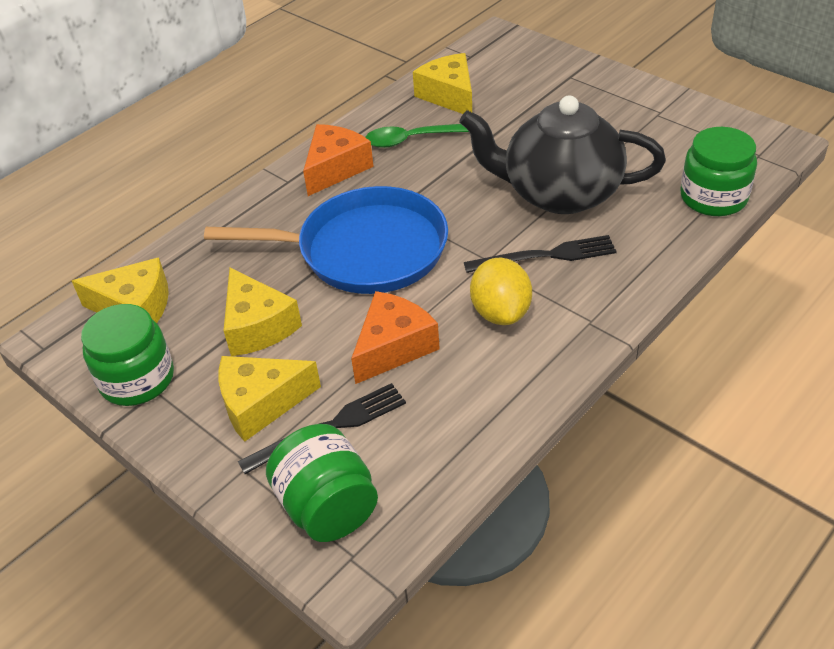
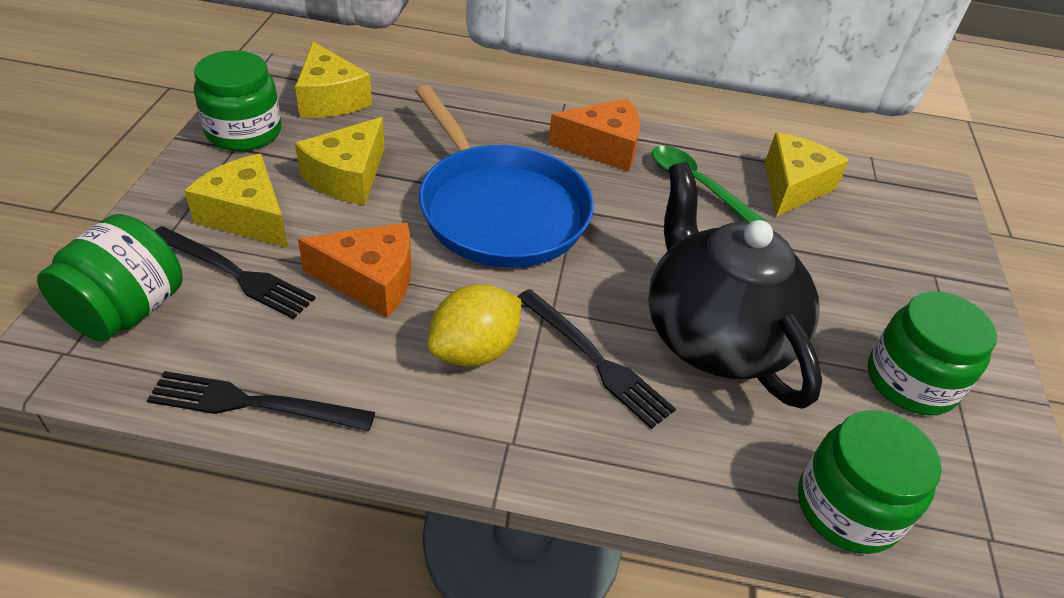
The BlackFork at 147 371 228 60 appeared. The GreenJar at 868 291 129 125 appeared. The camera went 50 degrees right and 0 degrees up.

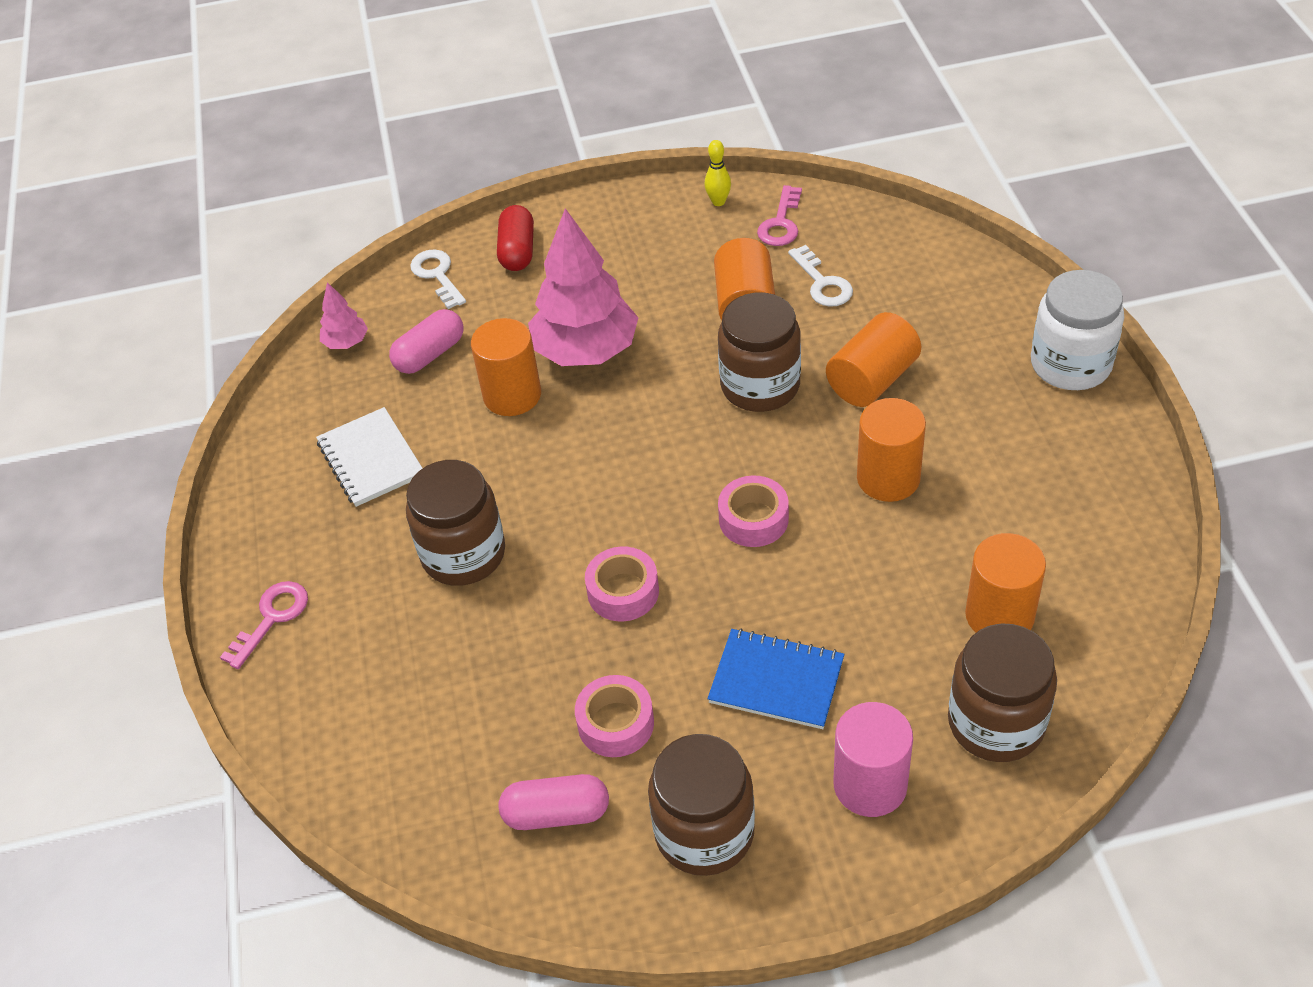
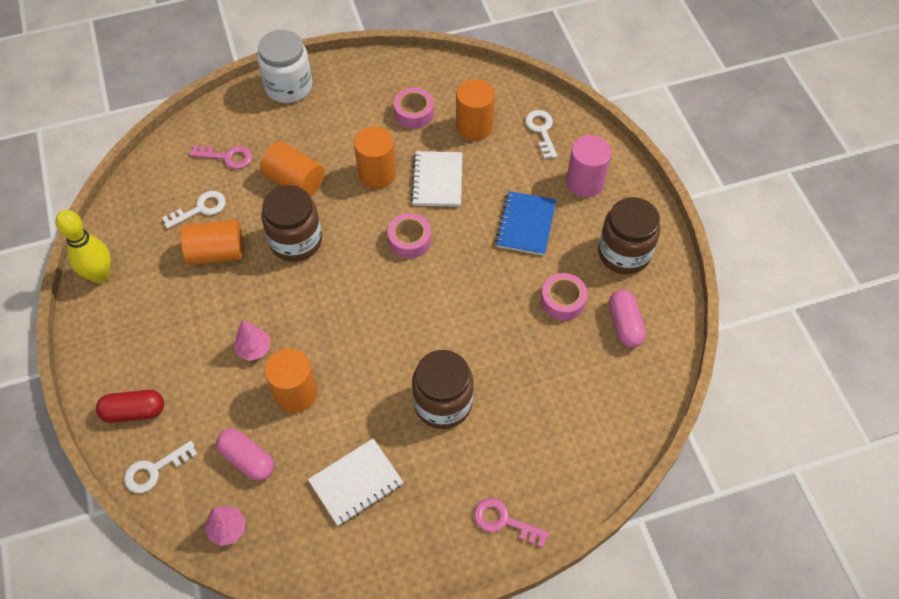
The PinkTree at 528 208 110 158 changed to 0.46 times the size. The PinkTape moved from 585 547 74 74 to 394 88 40 41. The YellowBowlingPin at 705 140 26 66 changed to 1.87 times the size. The PinkKey moved from 757 185 45 61 to 190 145 62 24. The BrownJar at 948 623 109 139 was replaced by the WhiteKey at 525 110 32 49. The WhiteNotebook at 411 151 51 56 appeared. The camera went 100 degrees left and 10 degrees up.

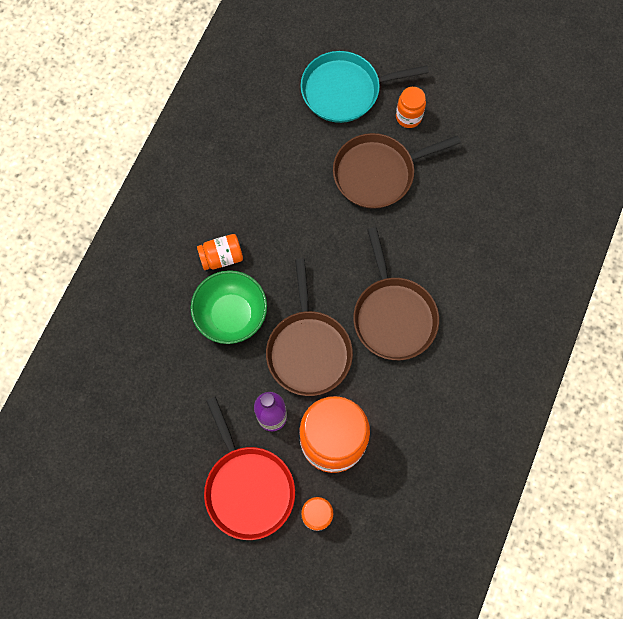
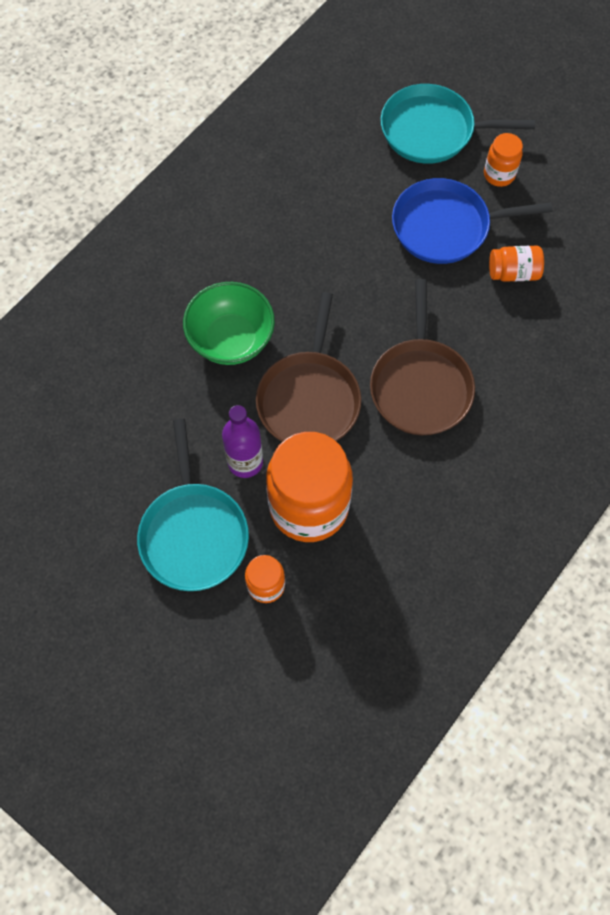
The OrangeJar moved from 197 234 46 36 to 489 246 55 36. The RedPan at 204 397 91 143 became the TurquoisePan at 137 418 112 173. The BrownPan at 333 133 128 76 became the BluePan at 392 178 161 86. The camera went 15 degrees right and 5 degrees down.

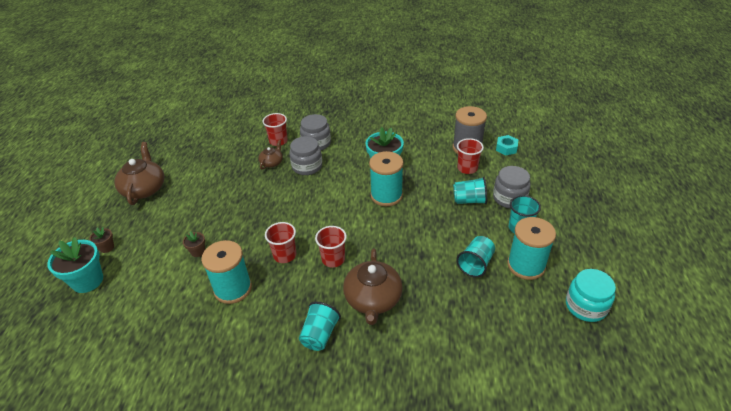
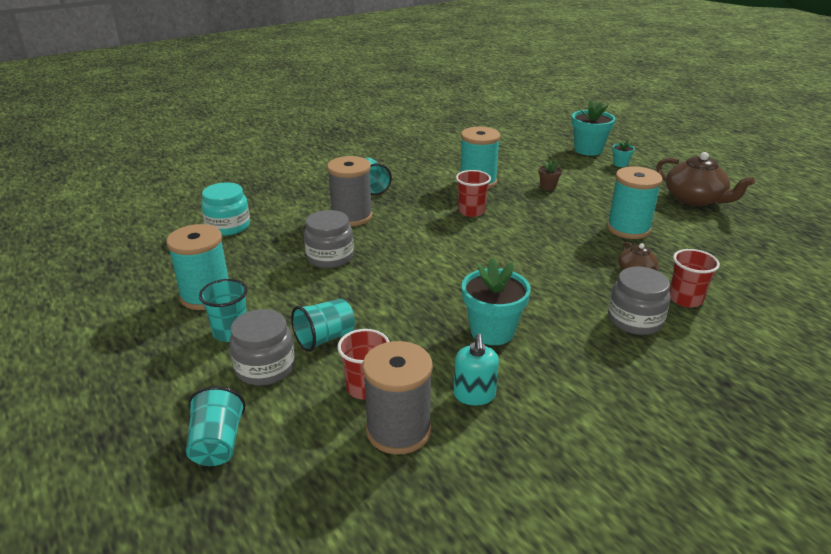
The BrownFlowerPot at 89 227 25 26 became the TurquoiseFlowerPot at 612 140 23 27. The GreyJar moved from 289 136 33 39 to 304 210 50 58. The RedCup at 315 226 32 41 disappeared. The BrownTeapot at 343 248 60 77 was replaced by the GreySpool at 327 156 46 70. The TurquoiseSpool moved from 369 151 34 55 to 607 166 56 73. The TurquoiseCup moved from 456 236 39 41 to 186 386 60 80. The TurquoiseNut at 496 135 22 20 disappeared. The TurquoiseJar moved from 566 269 50 53 to 201 182 49 54. The TurquoiseSoapDispenser at 453 334 46 71 appeared. The camera went 140 degrees right and 10 degrees down.

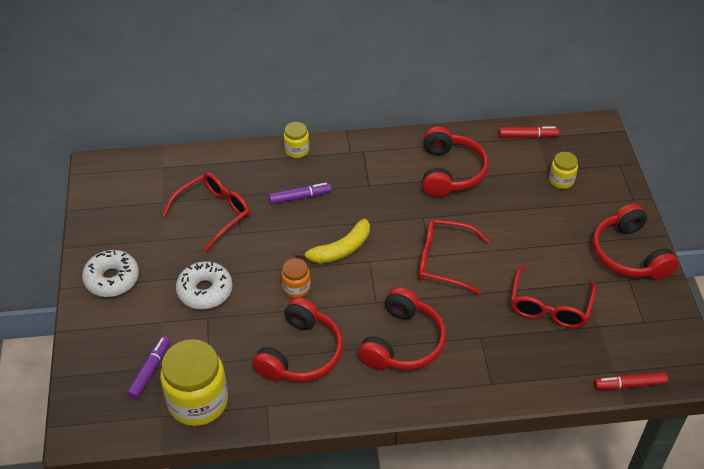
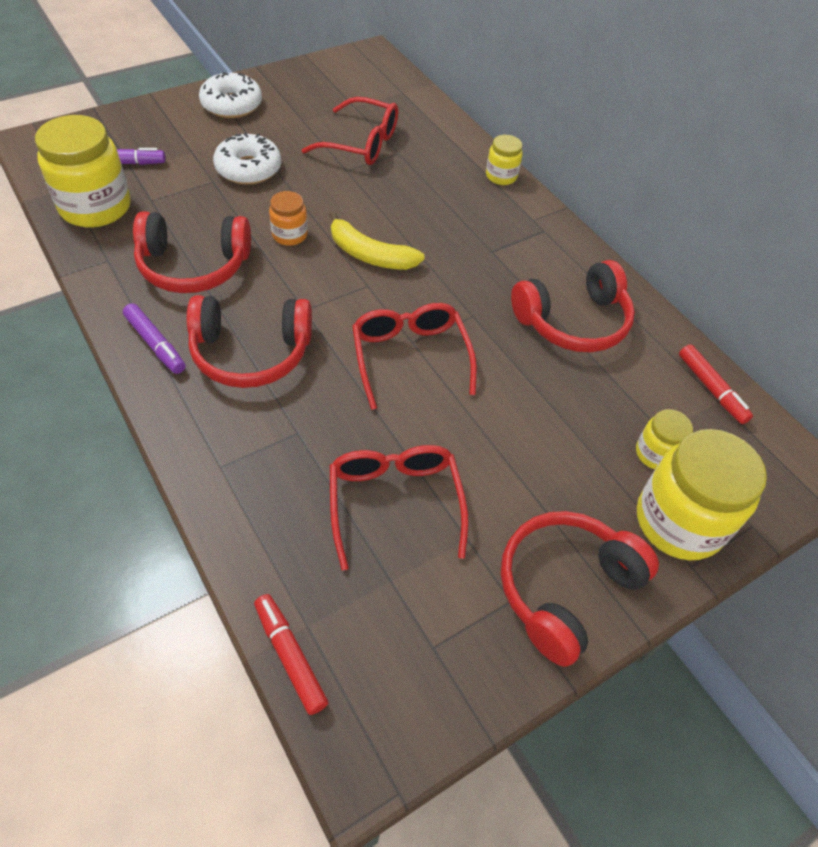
The PurpleMarker moved from 269 183 63 21 to 123 303 63 71. The RedGlasses at 511 265 85 63 turned 90 degrees clockwise. The YellowJar at 637 429 130 132 appeared. The camera went 60 degrees right and 5 degrees up.

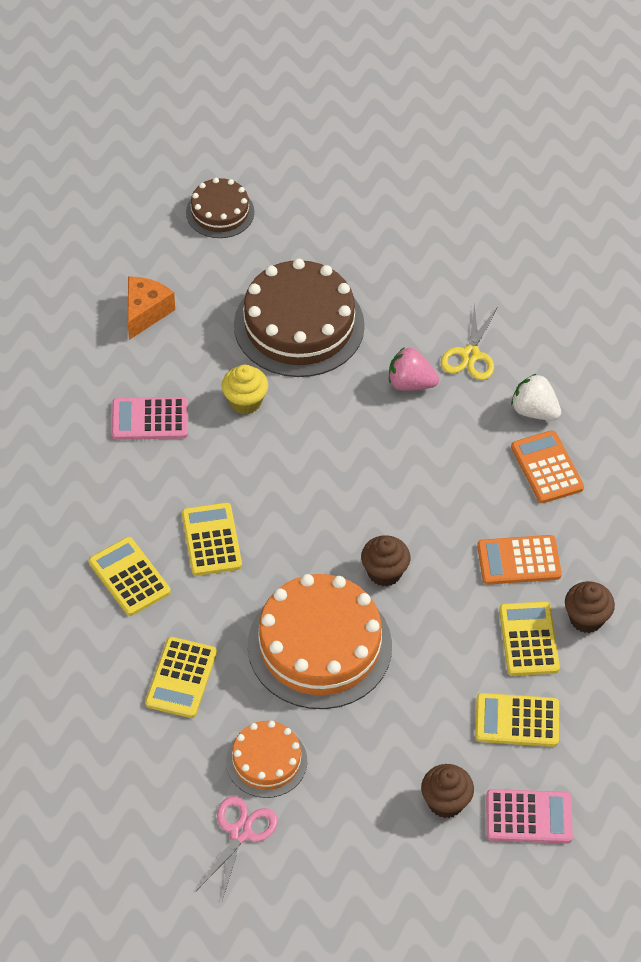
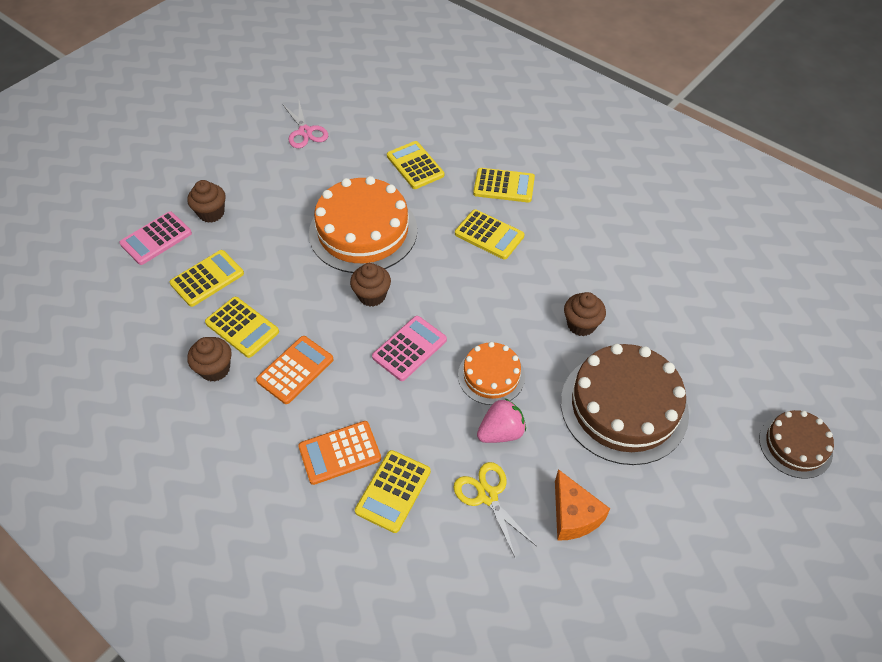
The PinkCalculator moved from 112 397 76 43 to 372 316 75 65. The OrangeCheese moved from 128 276 47 64 to 555 469 55 72. The YellowCupcake at 222 365 46 49 became the BrownCupcake at 564 292 42 44. The OrangeCake moved from 226 721 81 77 to 458 342 67 63. The WhiteStrawberry at 511 374 50 47 was replaced by the YellowCalculator at 355 450 76 83. The OrangeCalculator at 511 430 73 73 turned 135 degrees clockwise. The camera went 135 degrees right and 0 degrees up.

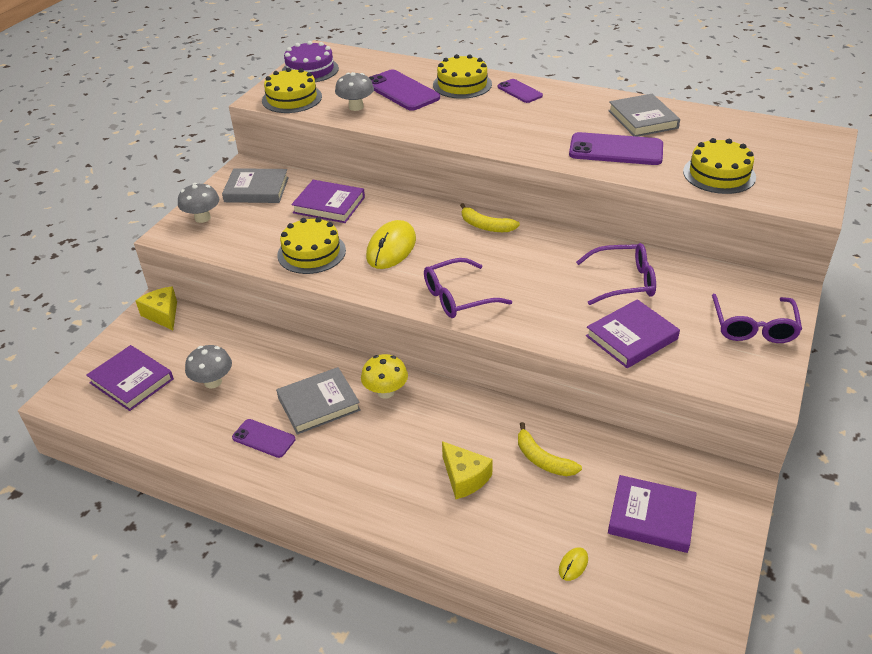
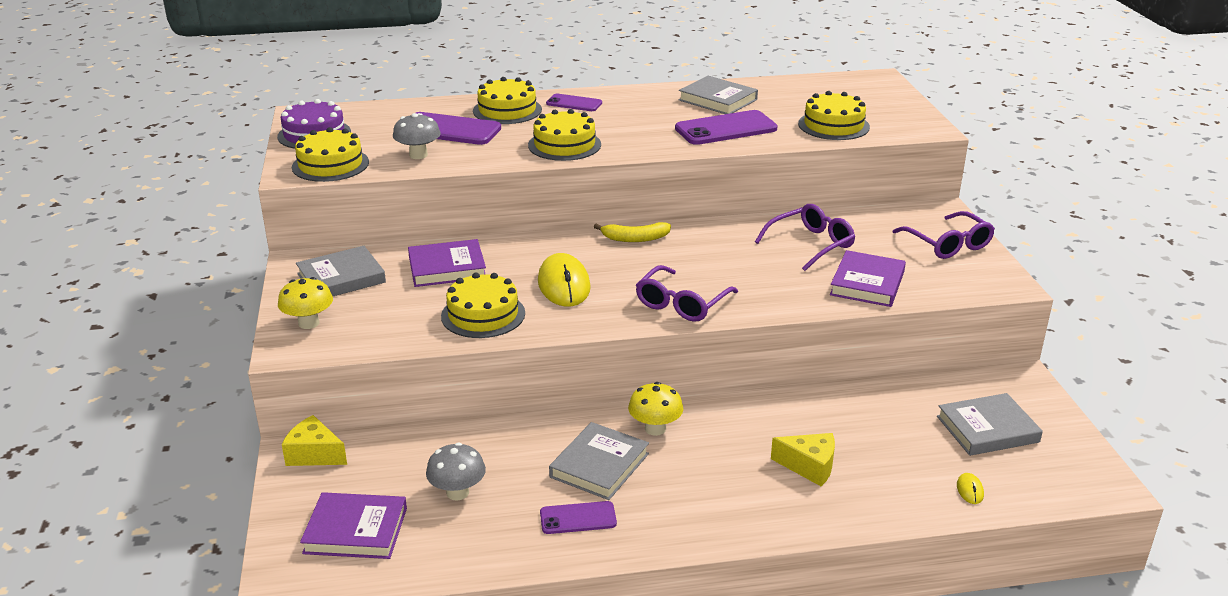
The GreyMushroom at 178 183 41 40 became the YellowMushroom at 278 277 55 52. The YellowBanana at 518 422 64 54 disappeared. The PurpleBook at 608 475 89 78 became the GreyBook at 937 393 106 63. The YellowCake at 528 109 73 52 appeared. The camera went 35 degrees left and 10 degrees down.

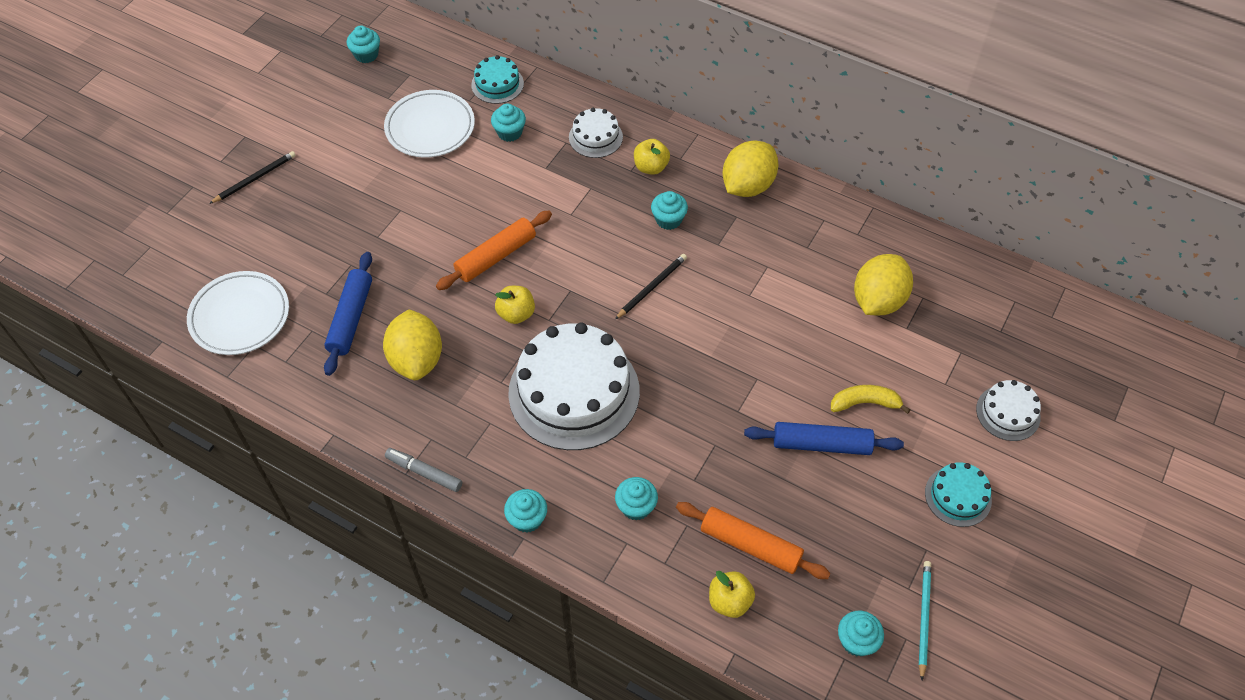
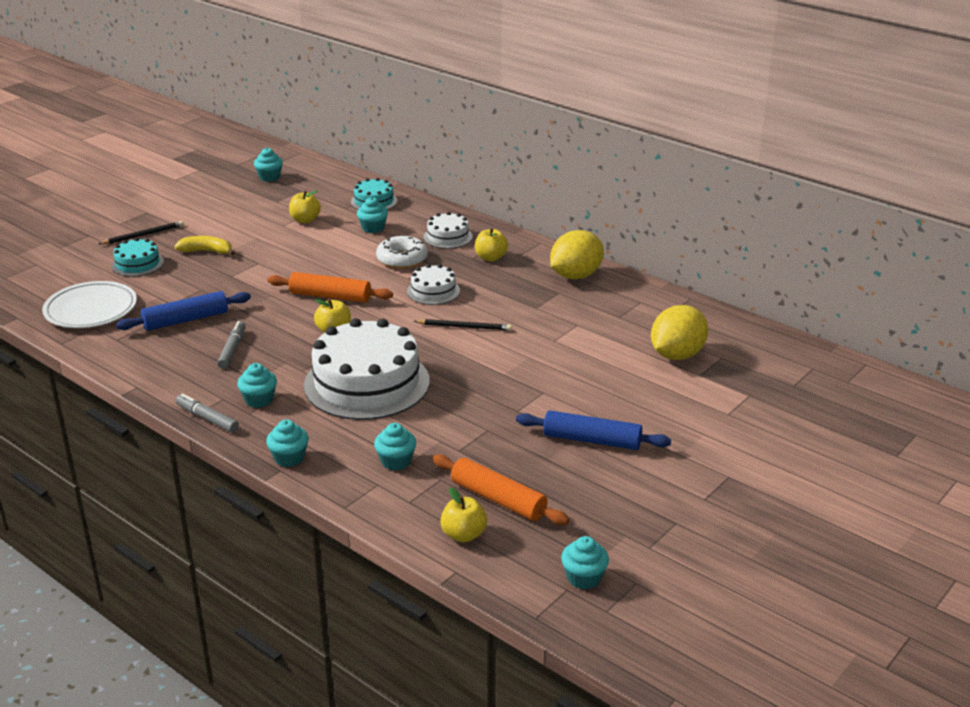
The BlueRollingPin at 324 252 48 124 turned 45 degrees clockwise. The YellowLemon at 383 309 59 71 was replaced by the GreyMarker at 217 321 28 48. The WhitePlate at 384 90 91 68 was replaced by the YellowApple at 289 190 32 33. The OrangeRollingPin at 436 211 116 79 turned 45 degrees clockwise. The BlackPencil at 615 254 72 65 turned 45 degrees clockwise. The TurquoiseCupcake moved from 651 191 37 39 to 237 363 40 45. The YellowBanana moved from 831 385 79 29 to 174 236 61 19. The TurquoisePencil at 919 561 12 119 disappeared. The TurquoiseCake moved from 925 462 67 65 to 111 238 53 39. The WhiteCake moved from 976 380 65 61 to 407 264 53 41. The WhiteDonut at 376 236 52 33 appeared. The camera went 10 degrees right and 25 degrees down.

